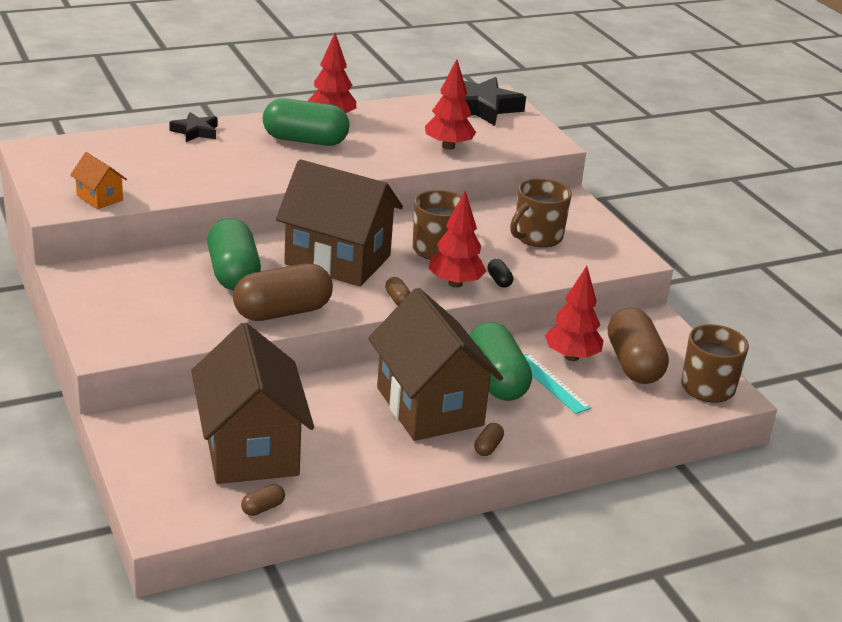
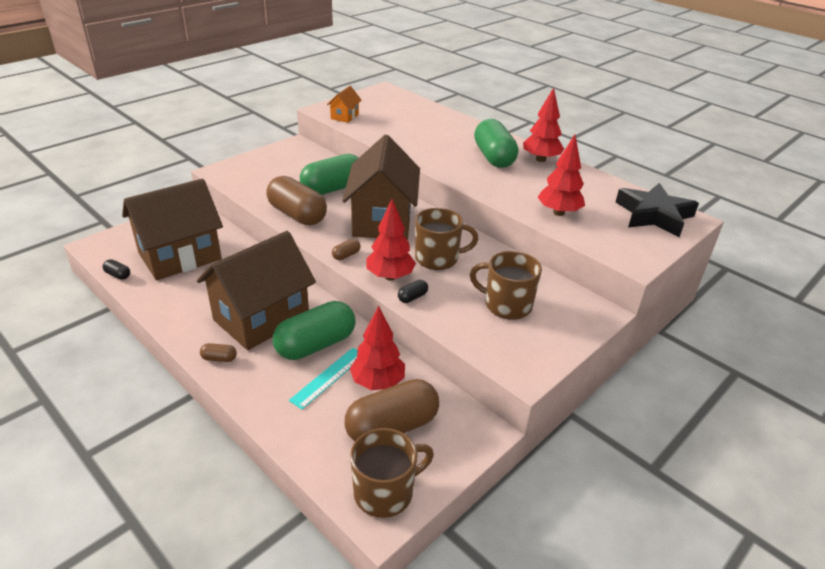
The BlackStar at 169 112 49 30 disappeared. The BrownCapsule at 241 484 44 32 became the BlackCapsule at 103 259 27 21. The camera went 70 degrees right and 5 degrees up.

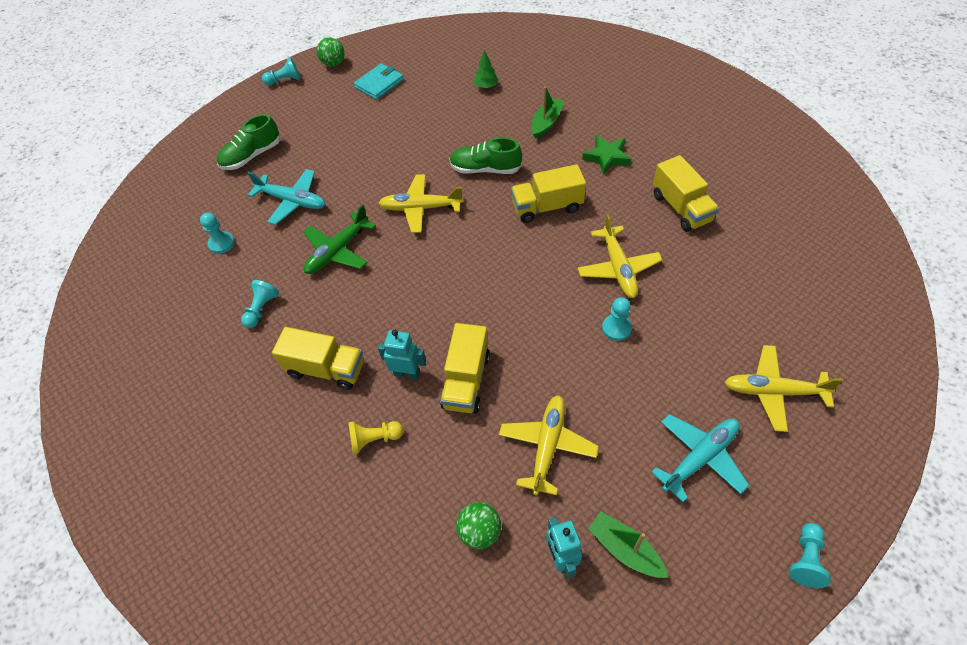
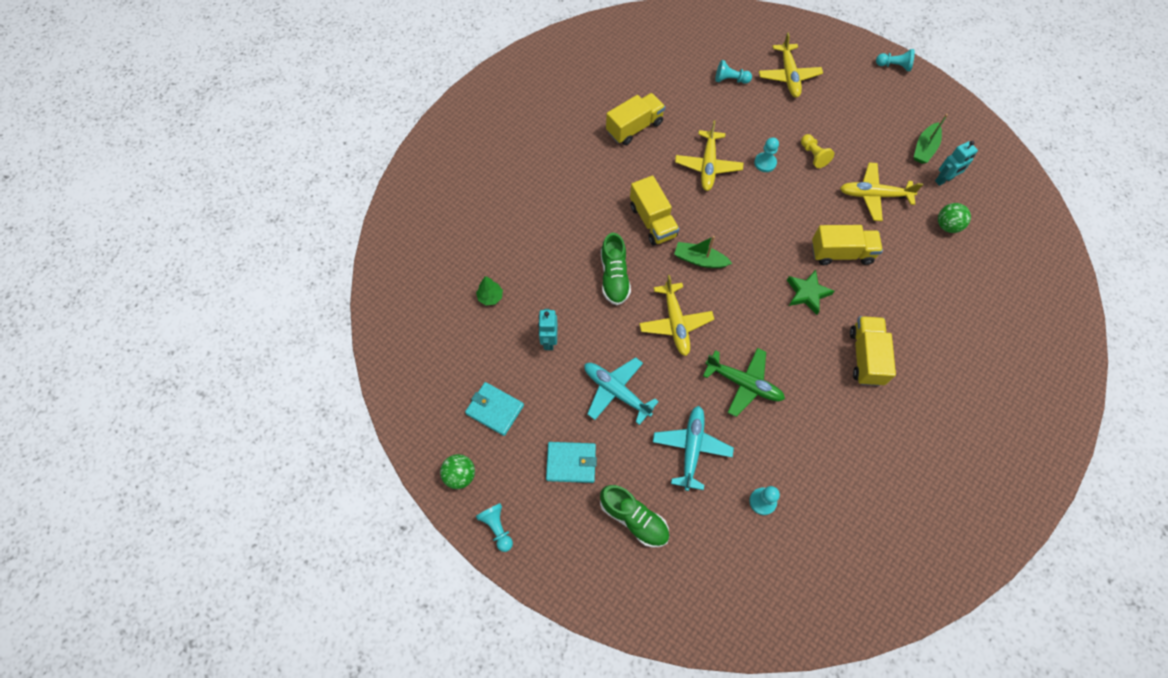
The TurquoisePawn moved from 241 280 38 48 to 715 60 37 24. The YellowPawn moved from 348 421 55 33 to 801 134 33 34. The TurquoiseRobot moved from 378 330 48 50 to 538 309 20 41. The GreenBoat moved from 531 86 34 53 to 674 236 58 32. The YellowPlane at 577 215 85 83 turned 120 degrees clockwise. The GreenStar moved from 582 135 49 40 to 787 270 47 45. The TurquoisePlane moved from 651 414 98 88 to 584 357 75 68. The TurquoiseWallet at 546 442 51 41 appeared. The camera went 105 degrees left and 10 degrees up.

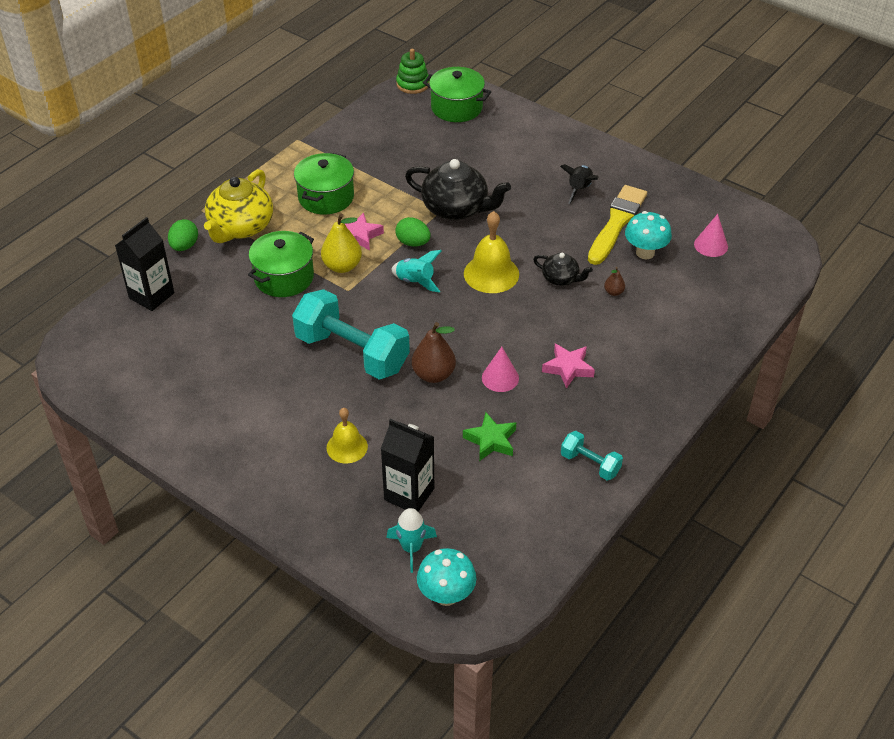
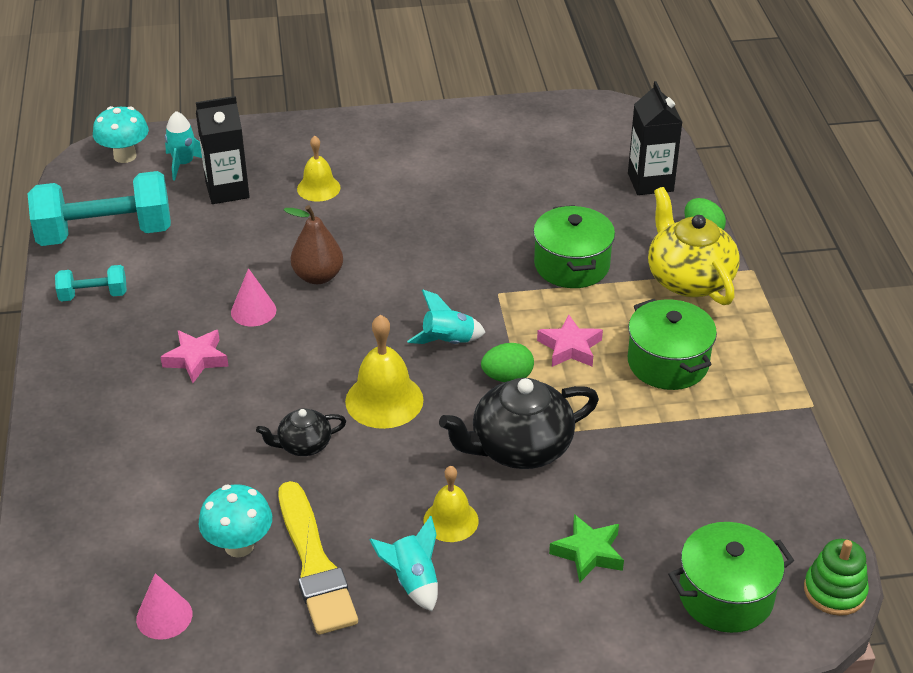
The TurquoiseDumbbell moved from 292 289 118 91 to 27 171 144 75. The YellowPear at 321 214 41 59 disappeared. The GreenStar moved from 463 412 53 49 to 549 514 75 69. The BlackRocket at 560 164 38 40 became the TurquoiseRocket at 370 516 68 95. The BrownPear at 604 267 21 29 disappeared. The YellowBell at 423 466 56 76 appeared. The camera went 135 degrees right and 5 degrees down.

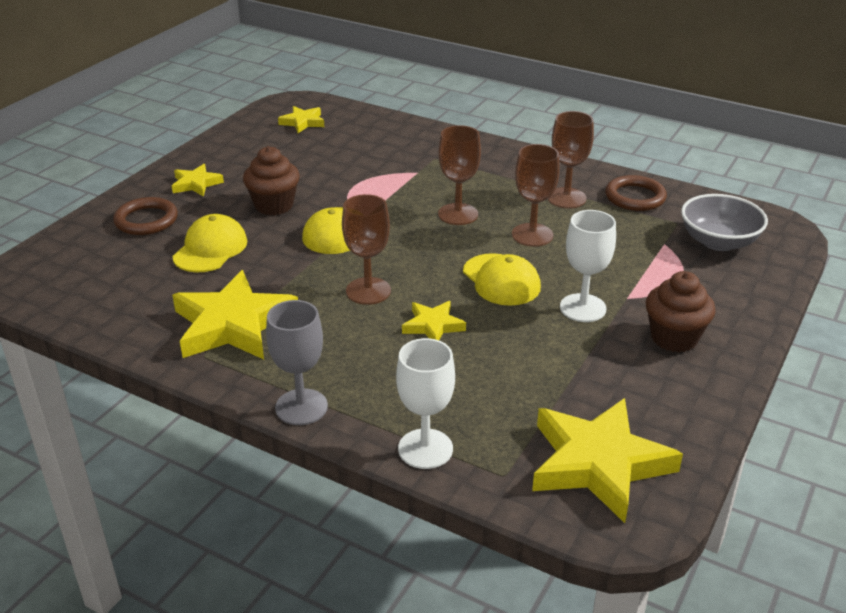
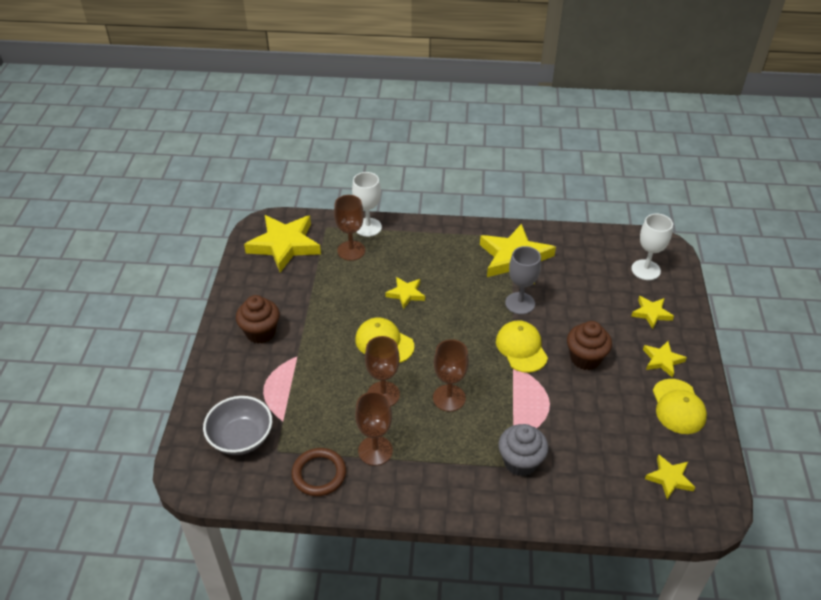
The BrownRing at 113 197 65 38 was replaced by the YellowStar at 631 296 43 33. The YellowCap moved from 173 214 74 58 to 653 379 54 55. The GreyGoblet moved from 266 300 62 125 to 505 246 36 69. The BrownGoblet moved from 342 194 49 111 to 334 195 31 66. The WhiteGoblet moved from 560 210 56 112 to 631 214 42 66. The GreyCupcake at 498 424 51 52 appeared. The camera went 155 degrees right and 10 degrees up.

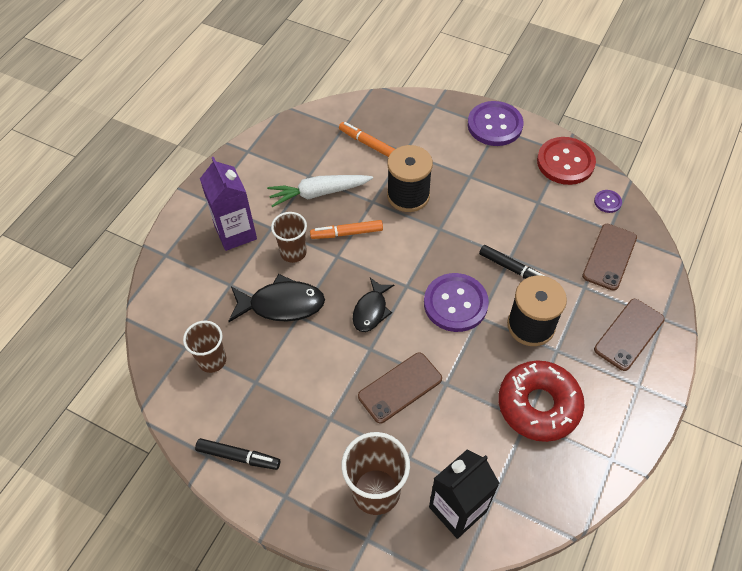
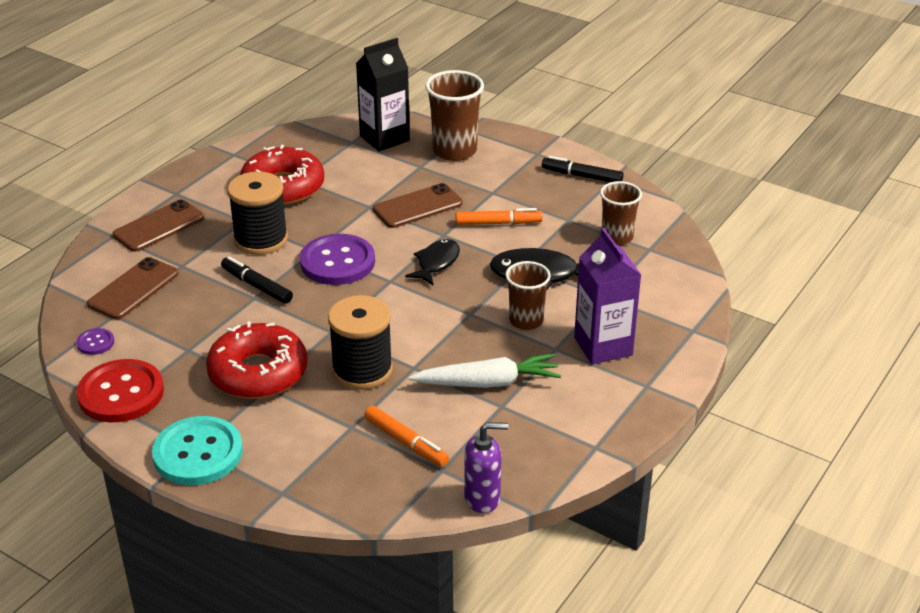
The OrangeMarker moved from 310 220 73 19 to 456 208 87 17. The PurpleButton at 468 101 55 45 became the TurquoiseButton at 152 416 91 69. The RedDonut at 206 321 102 78 appeared. The PurpleSoapDispenser at 464 422 44 91 appeared. The camera went 175 degrees left and 20 degrees down.

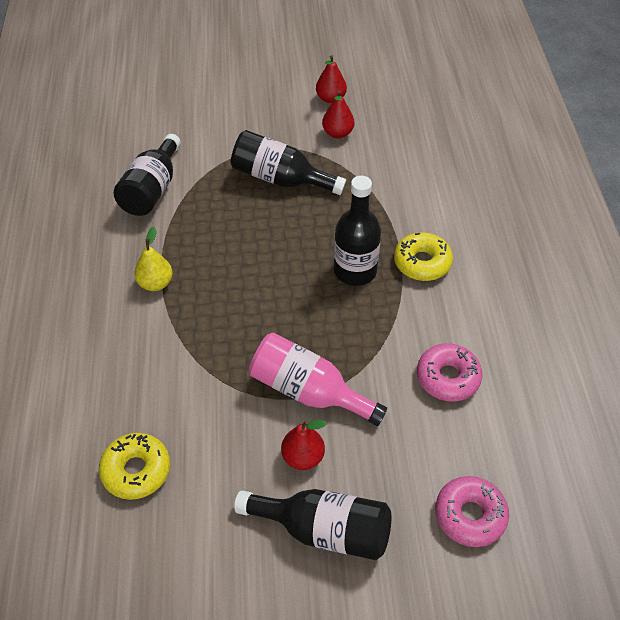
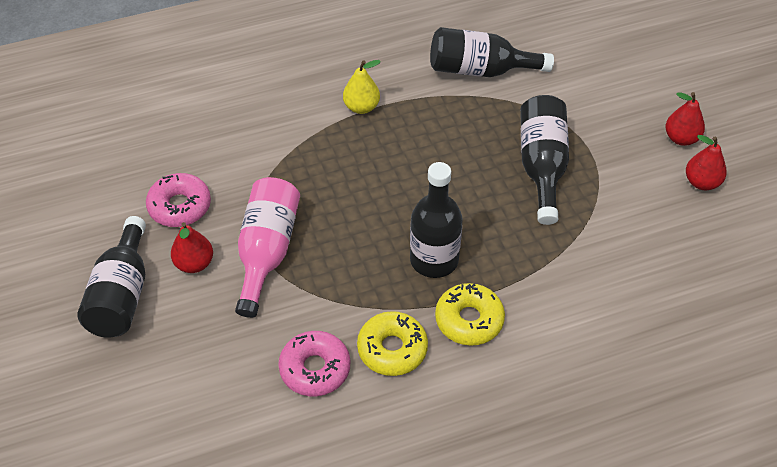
The YellowDonut moved from 99 433 71 67 to 357 311 71 65. The RedPear moved from 322 90 32 48 to 665 92 40 54. The PinkDonut moved from 435 476 74 71 to 146 173 65 54. The camera went 75 degrees right and 0 degrees up.

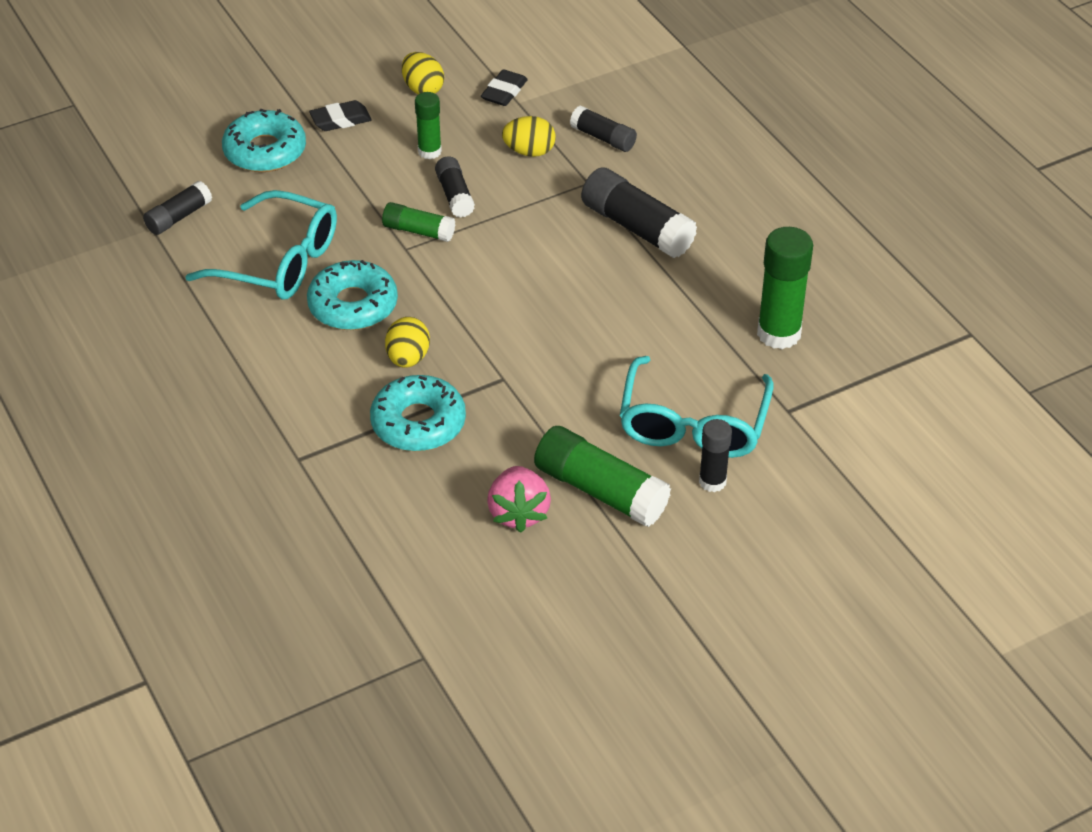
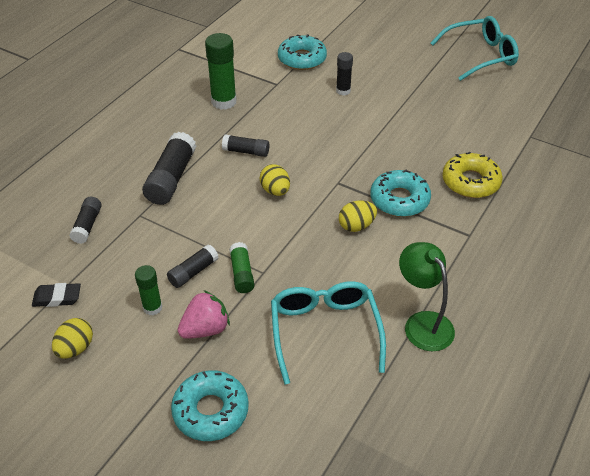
The BlackGlueStick moved from 143 181 69 54 to 222 135 47 22. The TurquoiseDonut moved from 307 260 91 70 to 278 34 49 36. The BlackEraser at 309 100 63 31 disappeared. The PinkStrawberry moved from 487 466 64 67 to 178 290 52 49. The YellowEgg moved from 502 116 54 41 to 260 164 30 32. The GreenGlueStick at 534 426 137 101 disappeared. The TurquoiseGlasses moved from 620 356 154 102 to 430 16 89 65. The GreenLamp at 399 242 56 109 appeared. The YellowDonut at 442 152 61 46 appeared. The camera went 120 degrees left and 0 degrees up.

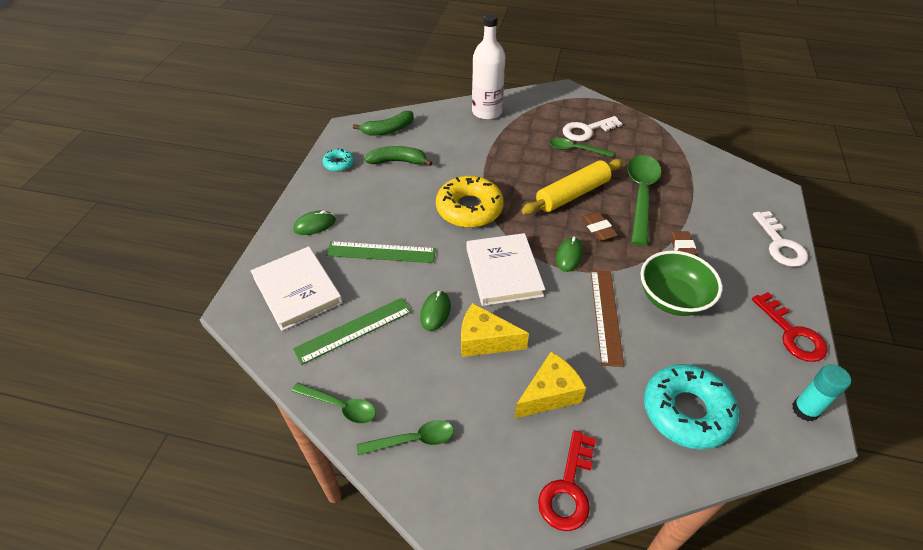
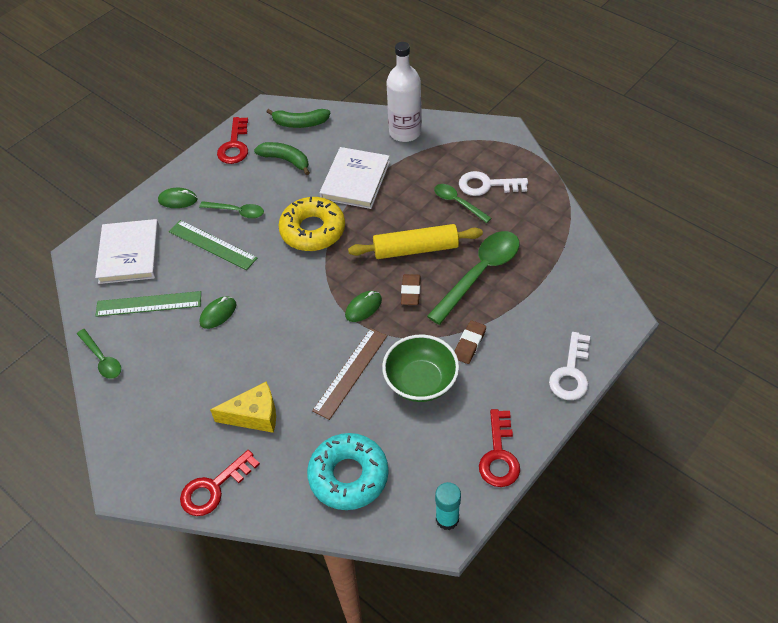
The TurquoiseDonut at 323 148 31 24 was replaced by the RedKey at 217 117 31 47. The GreenSpoon moved from 357 420 97 35 to 199 201 65 18. The YellowCheese at 461 303 68 54 disappeared. The WhiteBook moved from 466 233 79 73 to 319 147 71 62. The camera went 30 degrees right and 5 degrees up.

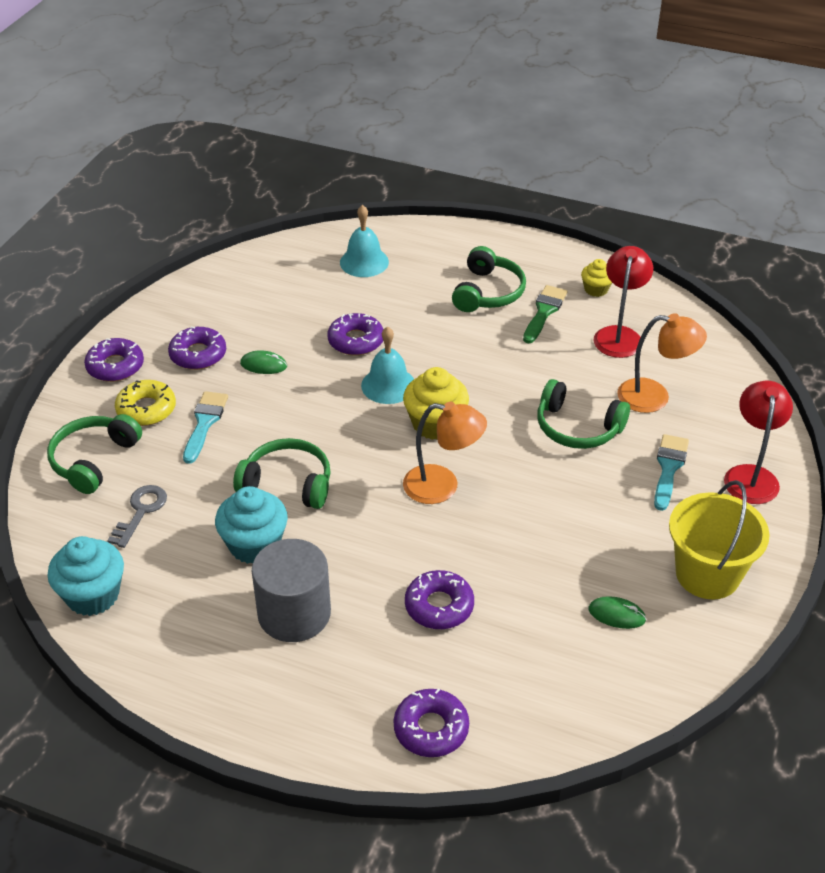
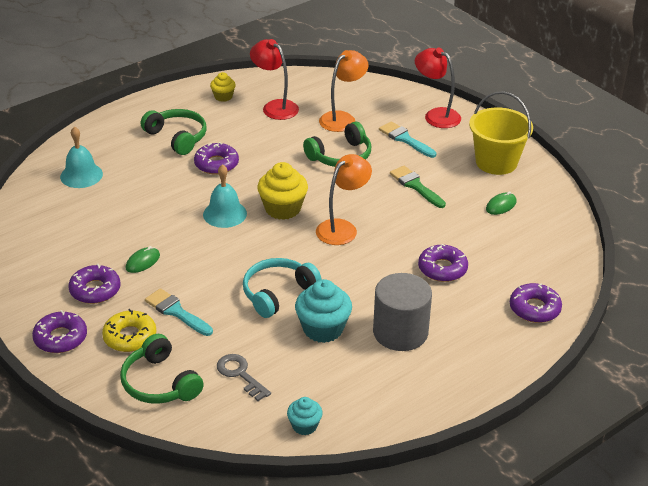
The TurquoiseCupcake at 47 536 77 80 changed to 0.57 times the size. The GreenHeadphones at 233 438 97 71 became the TurquoiseHeadphones at 243 258 79 60. The PurpleDonut moved from 328 313 55 43 to 194 142 45 33. The GreenBrush moved from 523 285 44 58 to 390 166 56 42. The camera went 60 degrees left and 5 degrees down.

